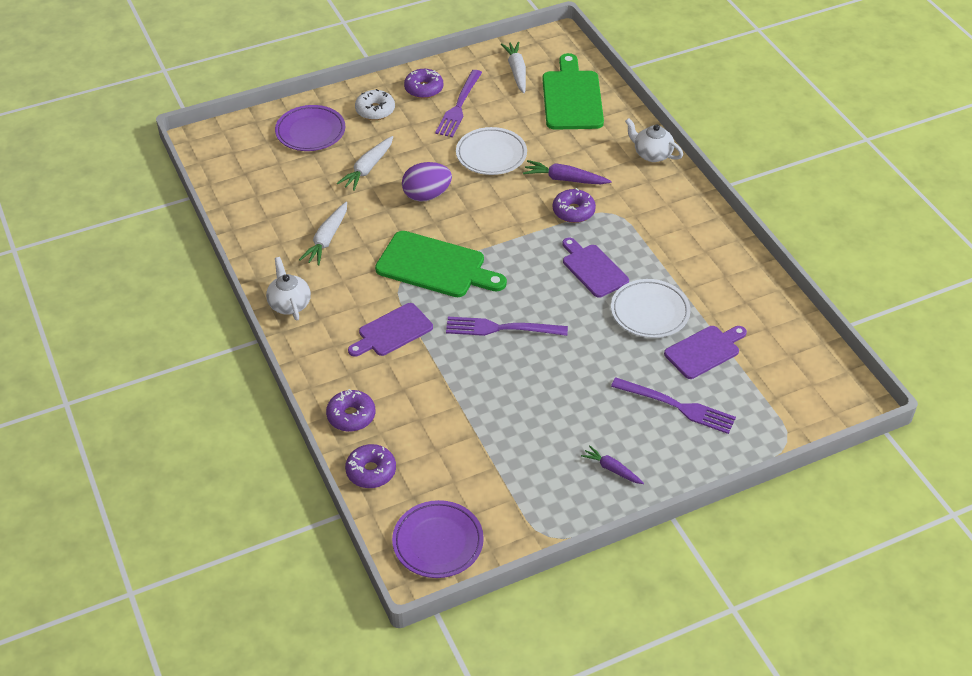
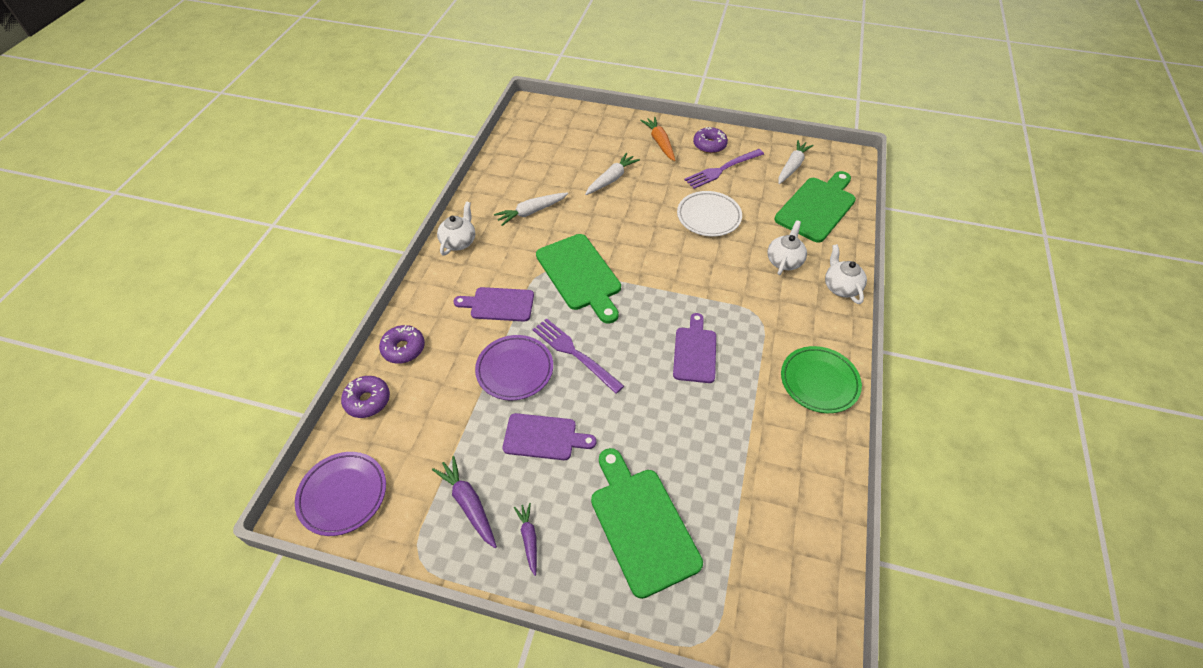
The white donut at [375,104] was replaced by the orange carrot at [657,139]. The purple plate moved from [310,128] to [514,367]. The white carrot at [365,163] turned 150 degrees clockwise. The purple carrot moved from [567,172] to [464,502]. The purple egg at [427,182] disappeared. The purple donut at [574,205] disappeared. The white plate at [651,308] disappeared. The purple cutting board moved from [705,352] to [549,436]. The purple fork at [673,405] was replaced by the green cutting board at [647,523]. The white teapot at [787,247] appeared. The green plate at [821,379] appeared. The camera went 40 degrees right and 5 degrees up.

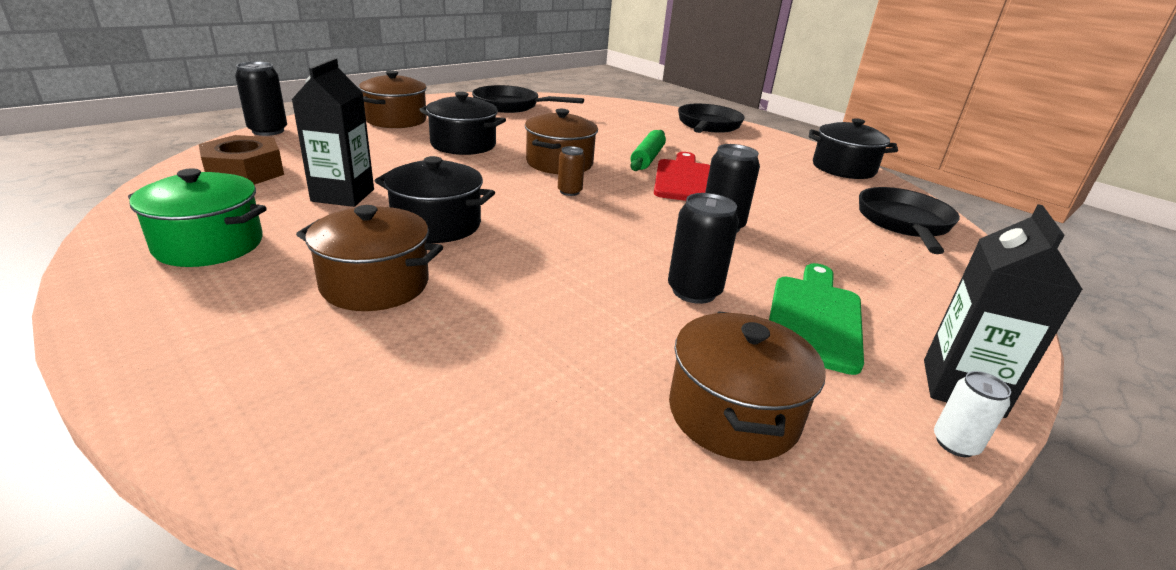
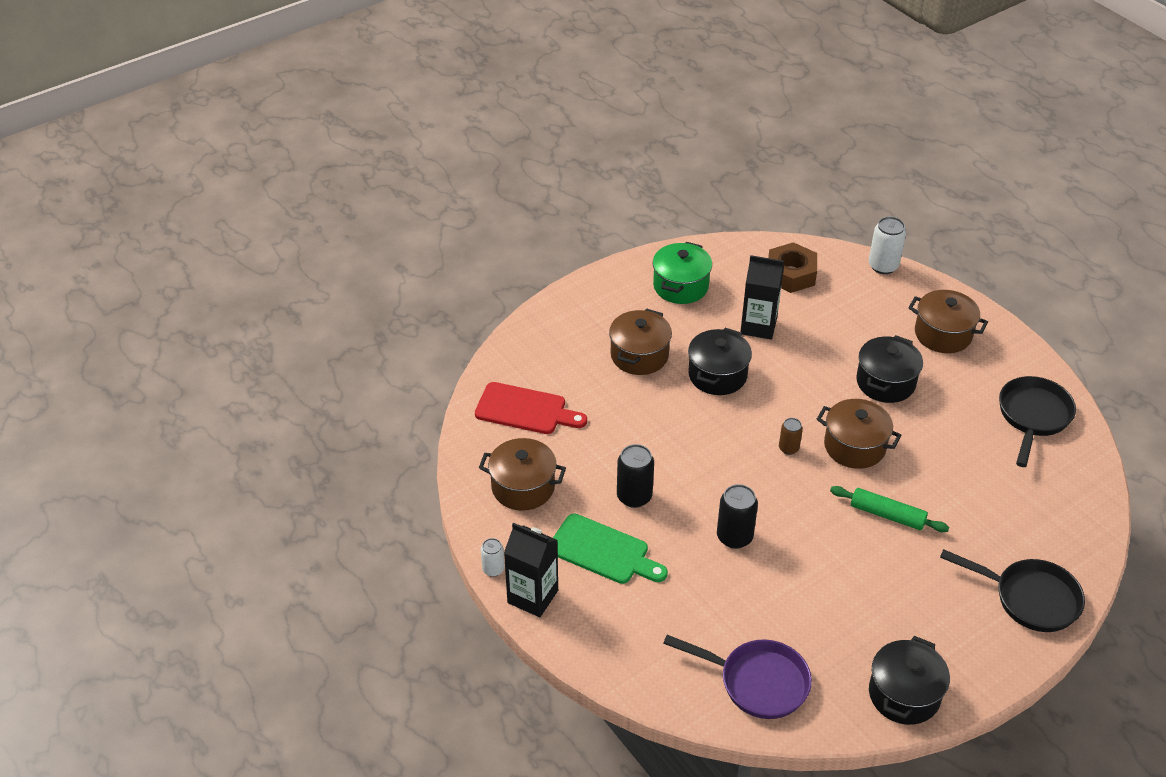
The black can at [261,98] became the white can at [887,245]. The red cutting board moved from [682,176] to [531,408]. The black pan at [909,220] became the purple pan at [737,677]. The camera went 100 degrees right and 15 degrees up.

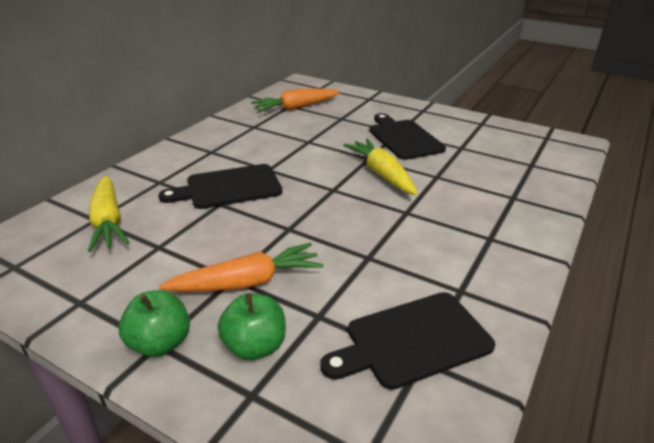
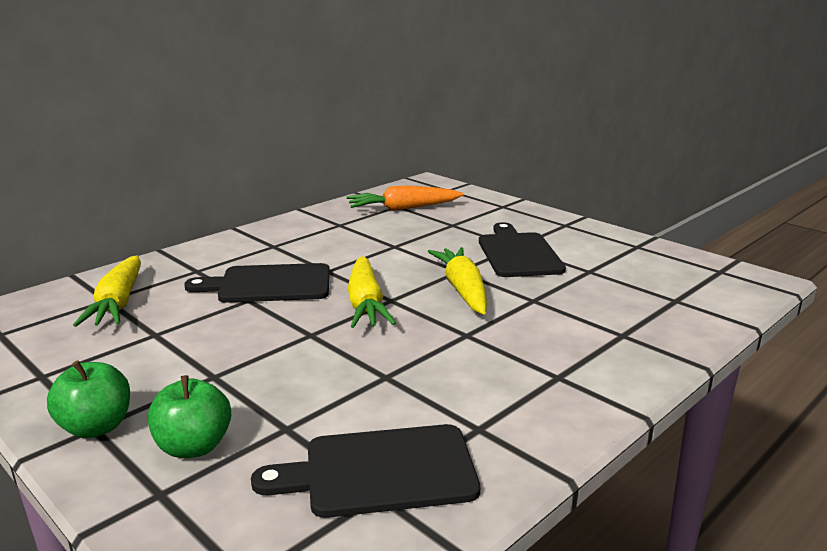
The orange carrot at [241,267] disappeared. The yellow carrot at [371,292] appeared. The camera went 15 degrees right and 10 degrees down.

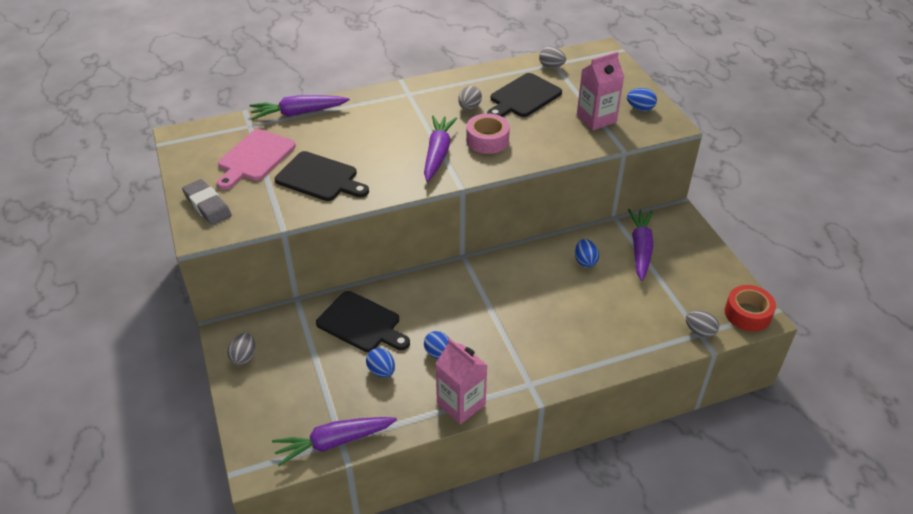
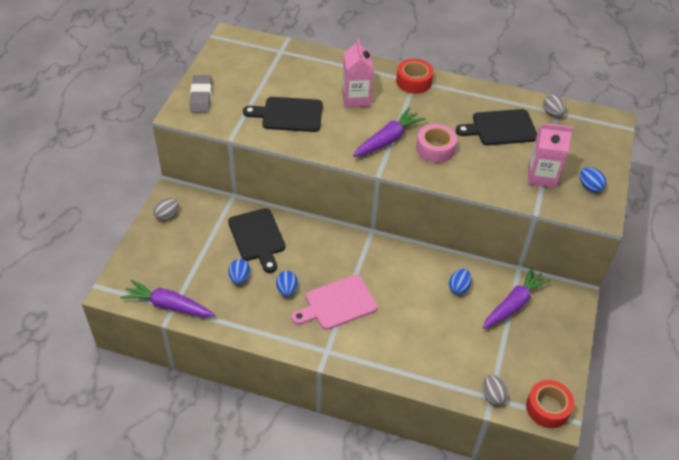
The grey egg at [470,98] disappeared. The purple carrot at [299,107] disappeared. The pink cutting board moved from [256,159] to [334,302]. The black cutting board at [322,176] turned 120 degrees clockwise. The pink carton moved from [461,381] to [357,73]. The red tape at [415,76] appeared. The camera went 35 degrees right and 5 degrees up.

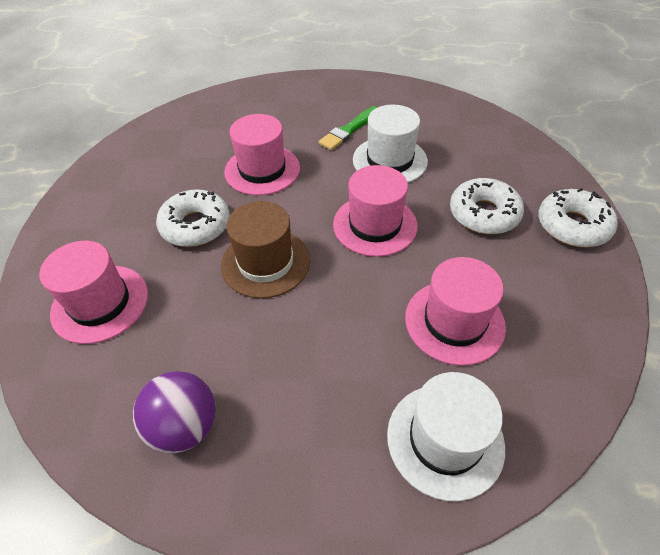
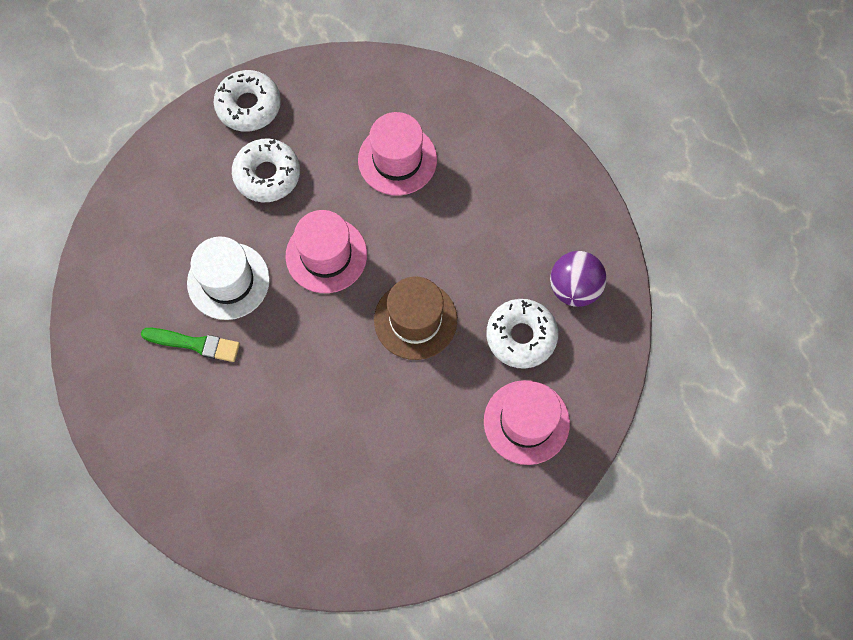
The pink hat at [262,154] disappeared. The white donut moved from [193,218] to [522,334]. The white hat at [446,436] disappeared. The camera went 120 degrees left and 20 degrees up.

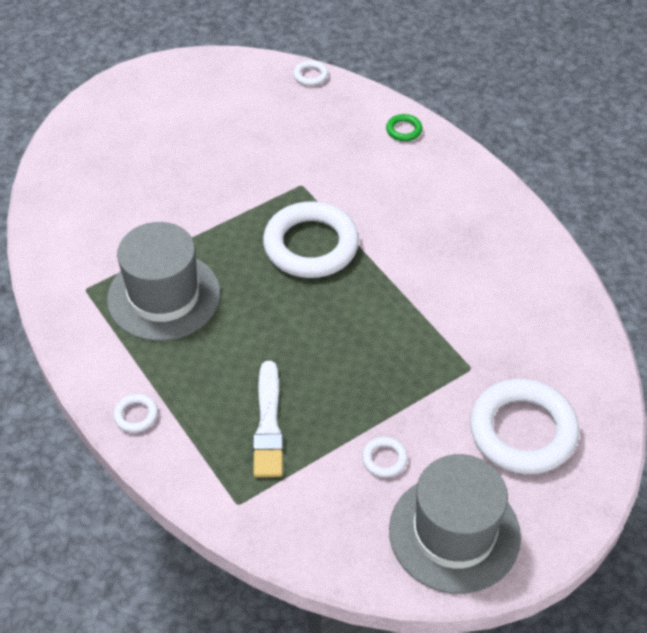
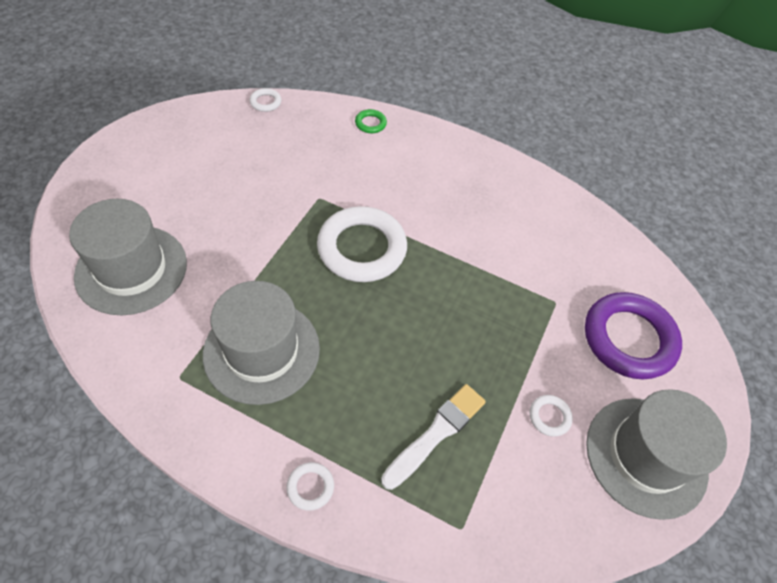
The white brush at [268,419] turned 105 degrees counterclockwise. The white ring at [524,426] became the purple ring at [633,335]. The grey hat at [128,257] appeared. The camera went 35 degrees left and 5 degrees up.

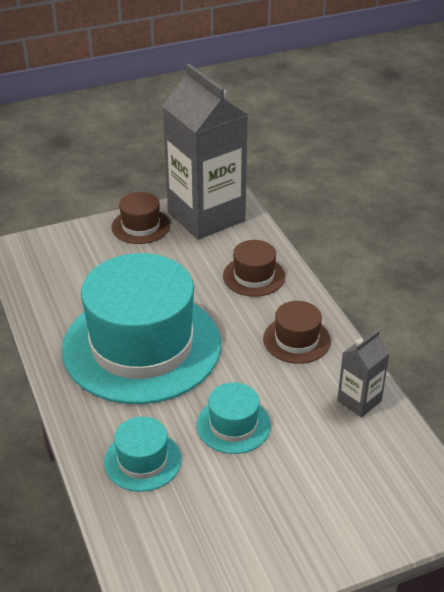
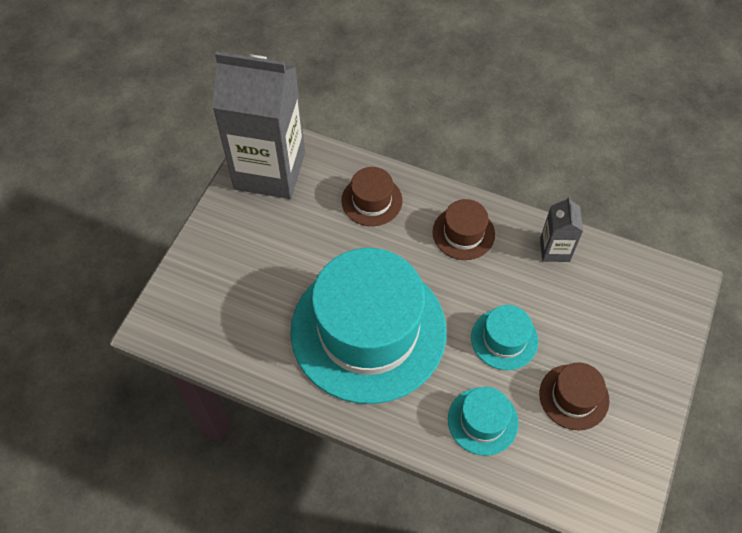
The brown hat moved from [141,218] to [574,396]. The camera went 45 degrees left and 20 degrees up.

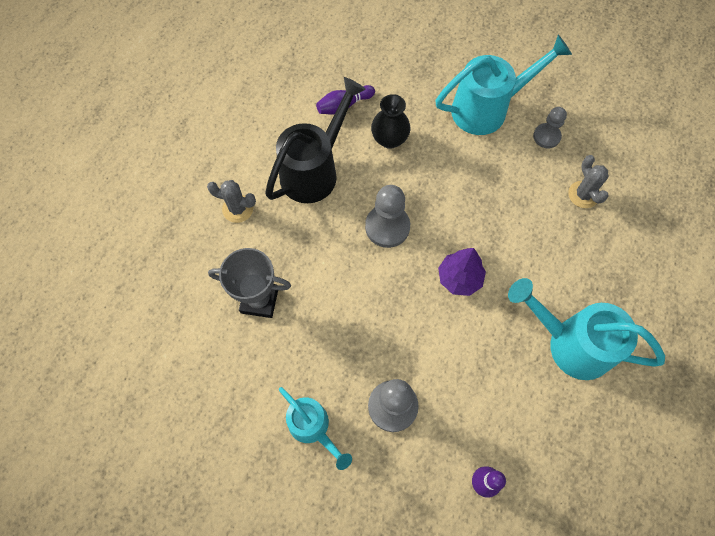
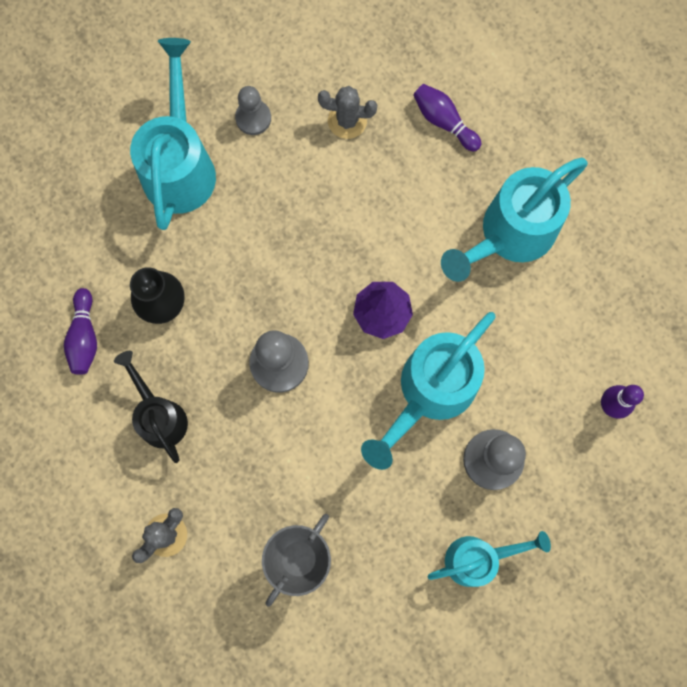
The black watering can at [315,140] changed to 0.62 times the size. The purple bowling pin at [447,117] appeared. The turquoise watering can at [428,391] appeared. The camera went 65 degrees left and 10 degrees up.

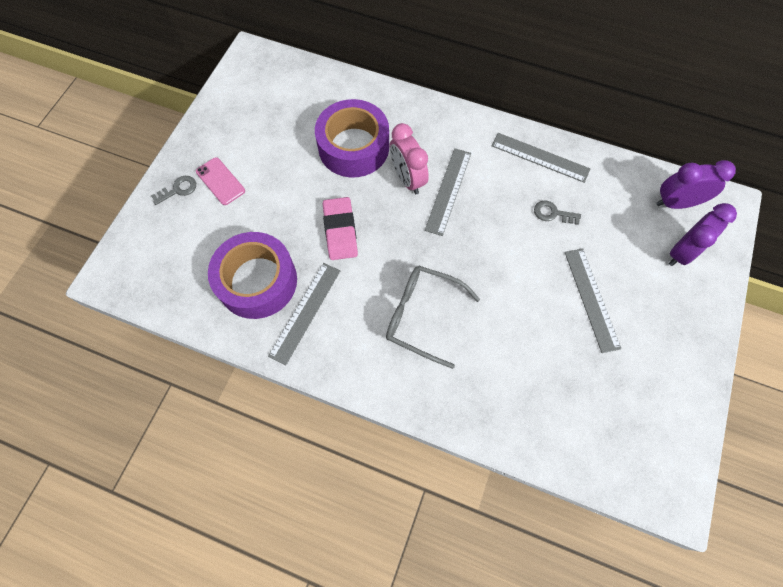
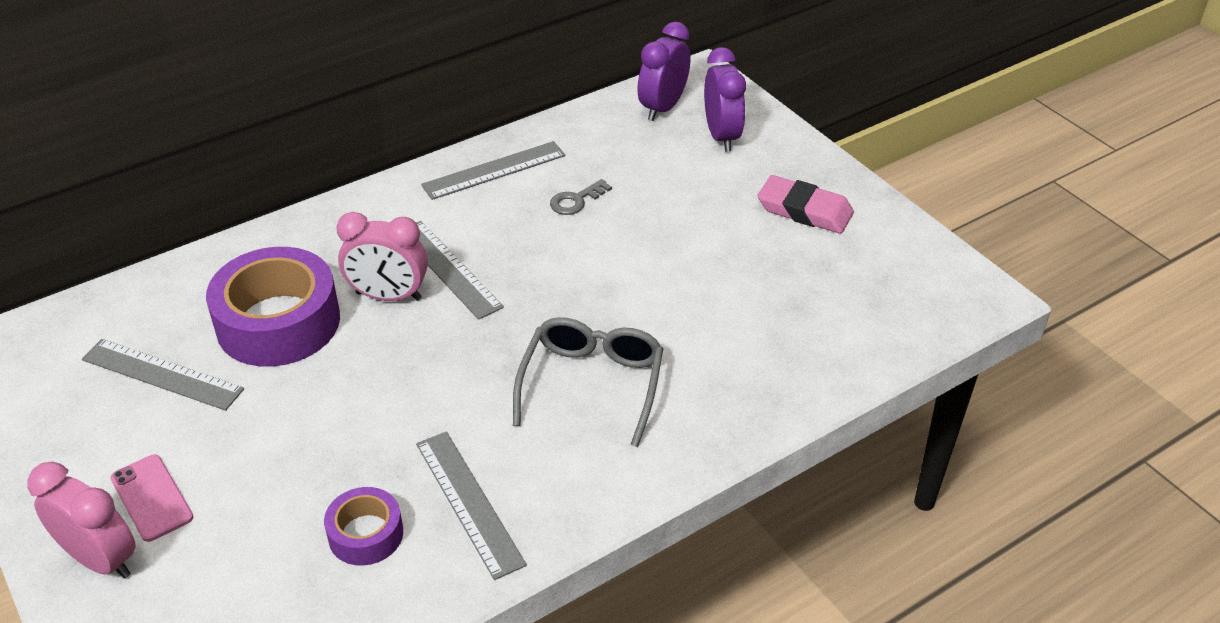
The pink phone at [220,181] turned 60 degrees clockwise. The grey key at [173,190] was replaced by the pink clock at [81,520]. The pink eraser moved from [340,228] to [805,204]. The purple tape at [252,275] changed to 0.52 times the size. The grey ruler moved from [593,300] to [163,375]. The grey glasses at [433,317] turned 135 degrees clockwise. The camera went 55 degrees left and 25 degrees down.

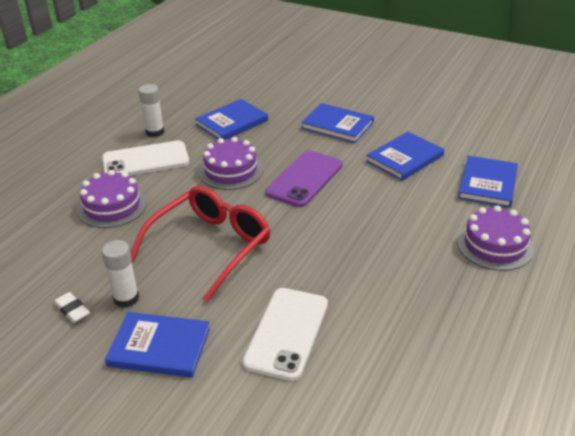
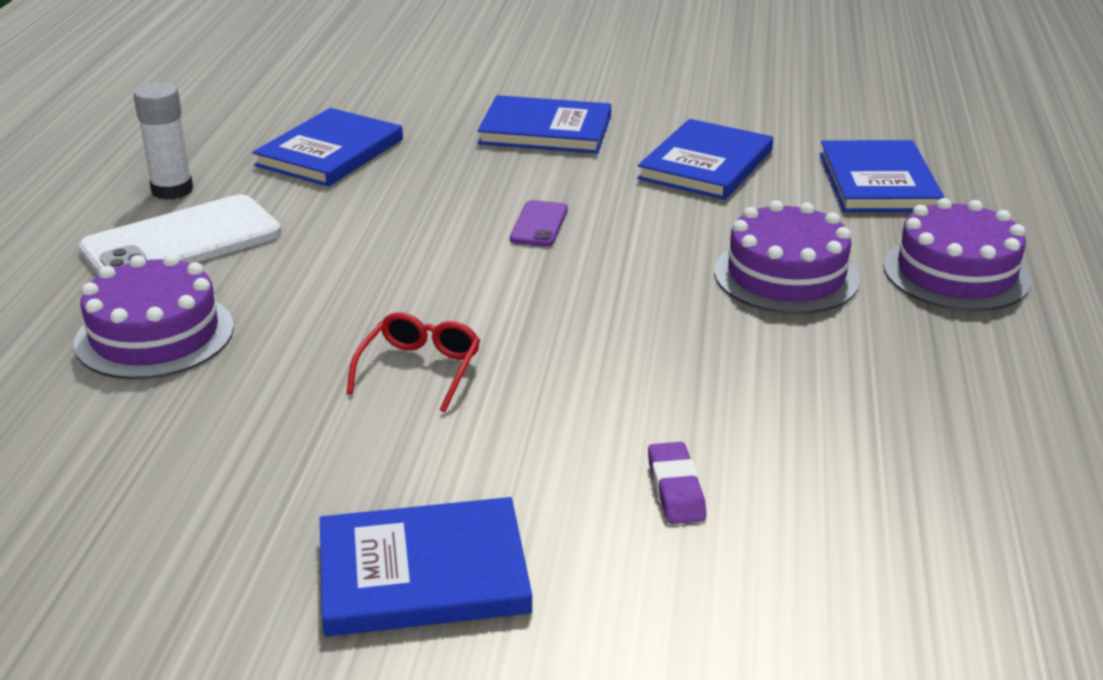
The purple cake moved from [231,163] to [787,257]. The purple phone at [304,179] changed to 0.47 times the size. The red glasses at [201,244] changed to 0.46 times the size. The white glue stick at [120,274] disappeared. The white phone at [285,334] was replaced by the purple eraser at [677,483]. The white eraser at [72,307] disappeared. The camera went 20 degrees left and 5 degrees down.

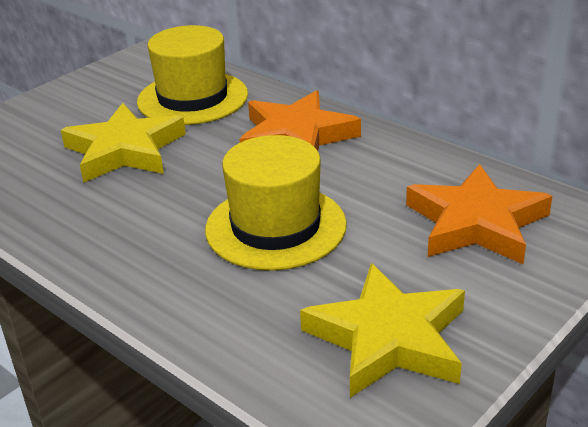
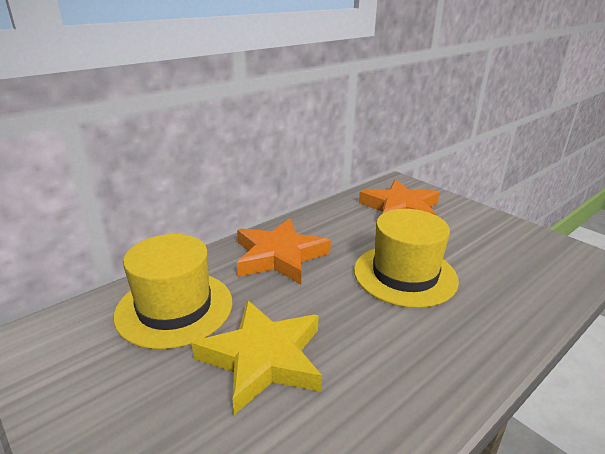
The yellow star at [382,330] disappeared. The camera went 85 degrees left and 5 degrees down.

